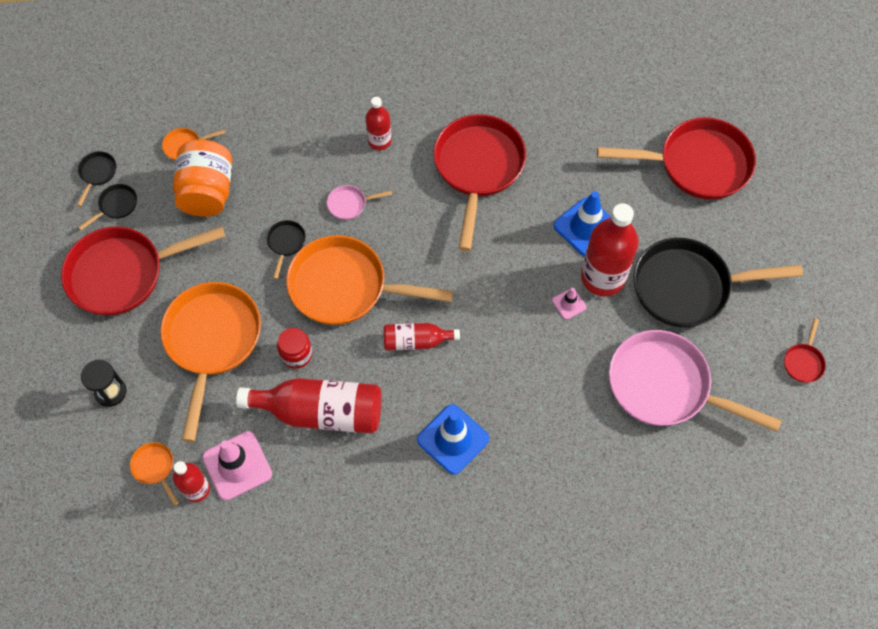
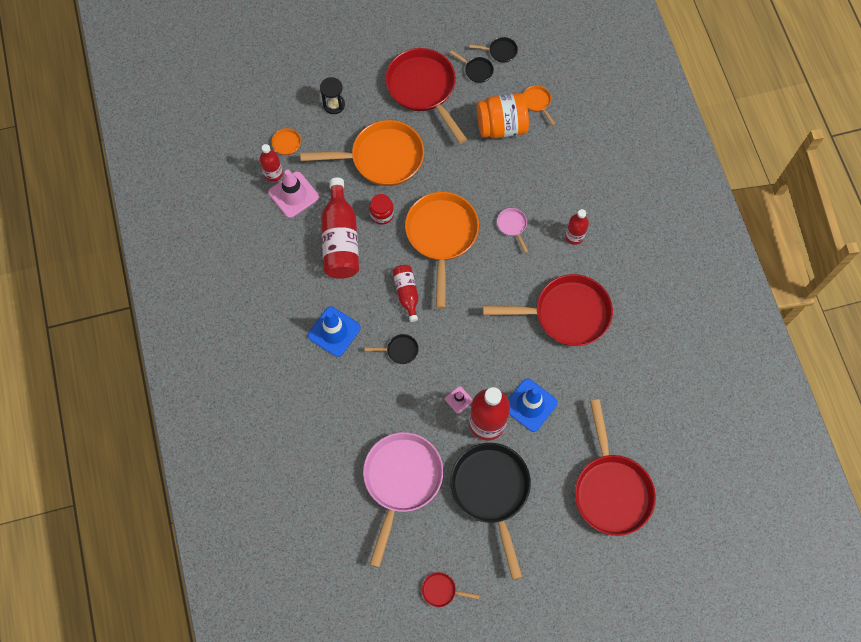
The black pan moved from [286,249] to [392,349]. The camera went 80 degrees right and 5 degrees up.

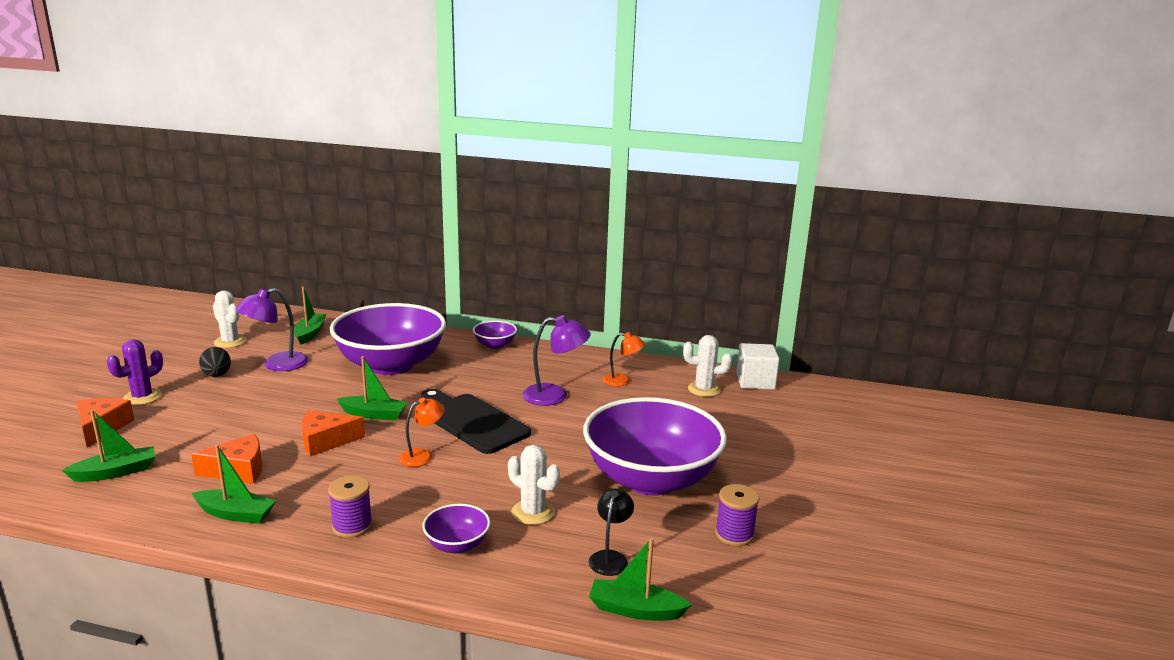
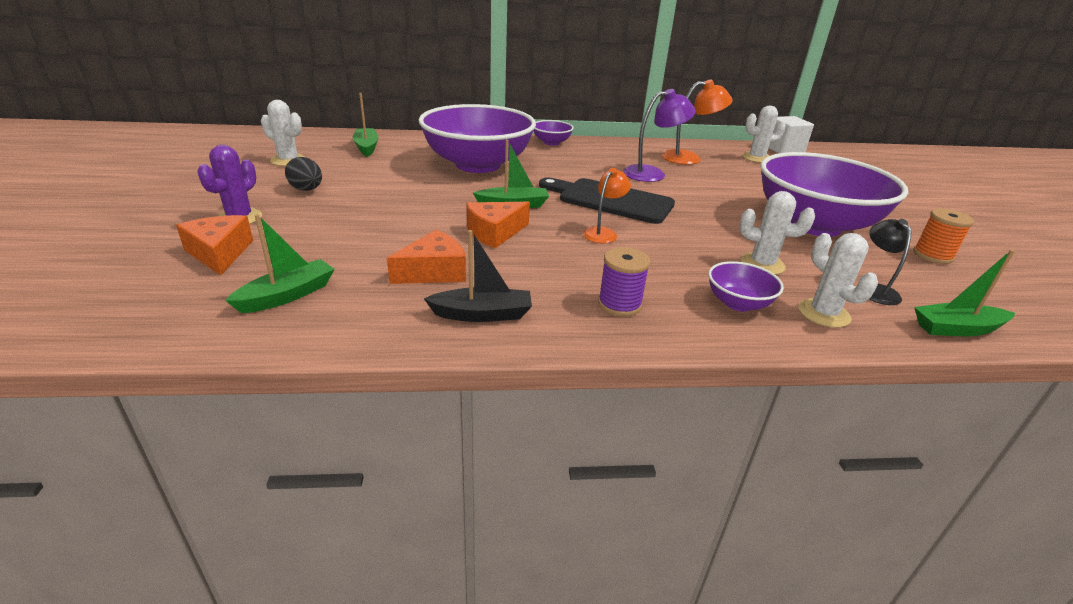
The purple lamp at [272,329] disappeared. The orange lamp at [624,359] changed to 1.56 times the size. The green boat at [234,484] became the black boat at [478,276]. The purple spool at [737,515] became the orange spool at [943,236]. The white cactus at [838,280] appeared. The camera went 20 degrees left and 10 degrees up.

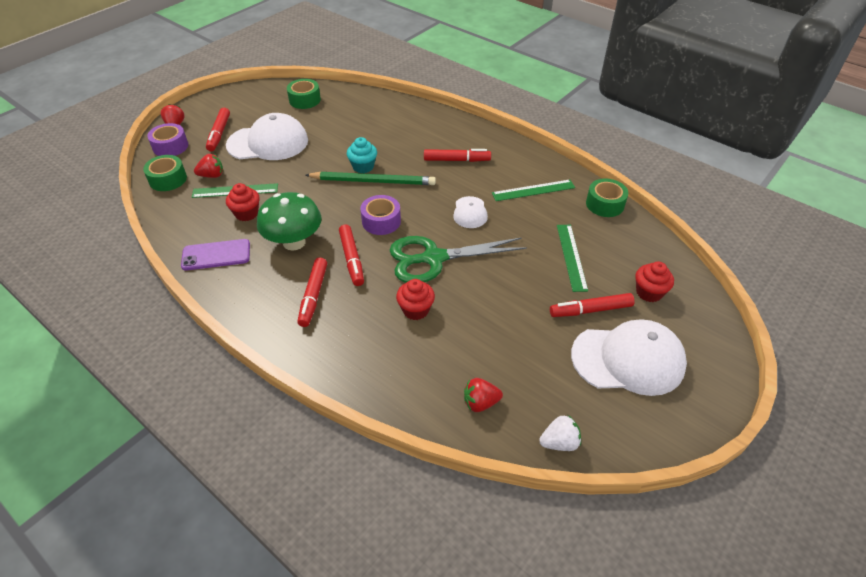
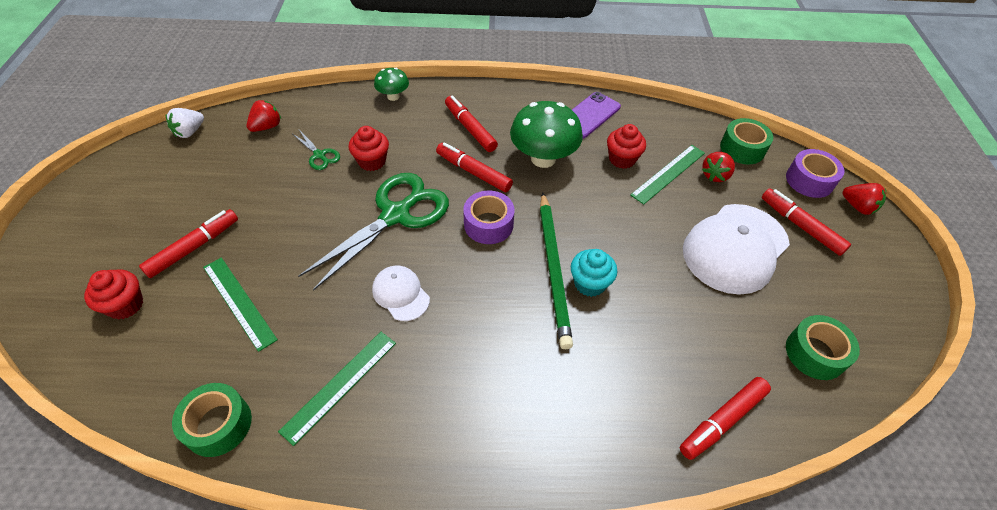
The red marker moved from [457,155] to [725,418]. The green pencil at [371,178] turned 60 degrees counterclockwise. The white cap at [629,358] disappeared. The green mushroom at [391,84] appeared. The green scissors at [316,150] appeared. The camera went 140 degrees right and 5 degrees up.

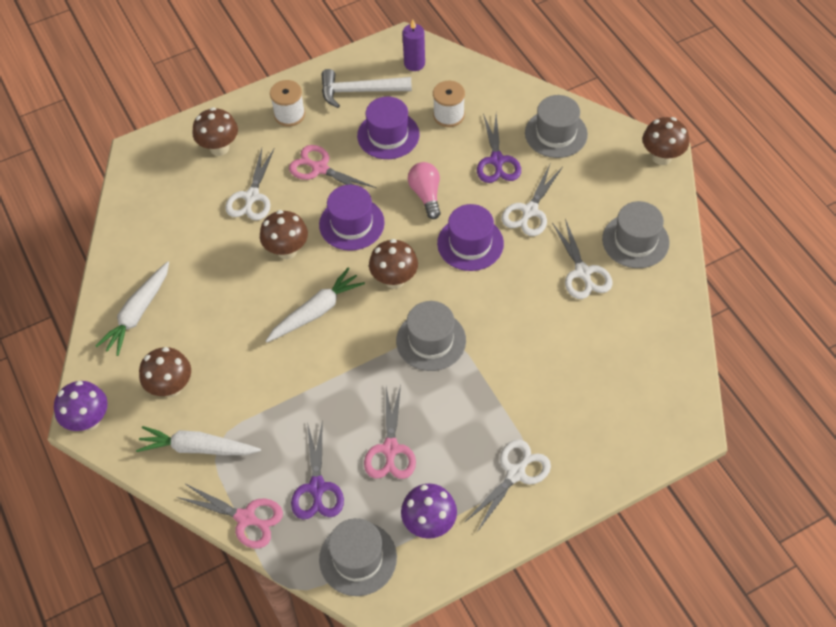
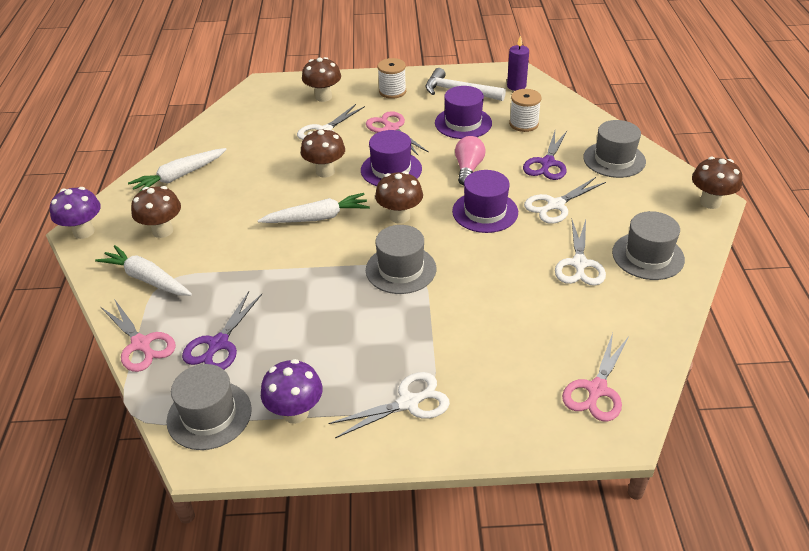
The pink scissors moved from [390,432] to [595,377]. The camera went 25 degrees right and 15 degrees down.

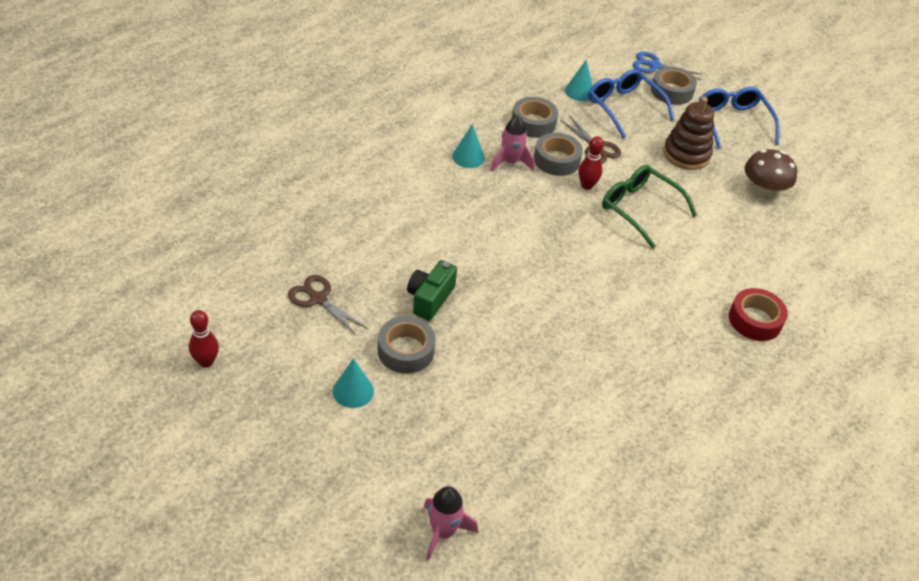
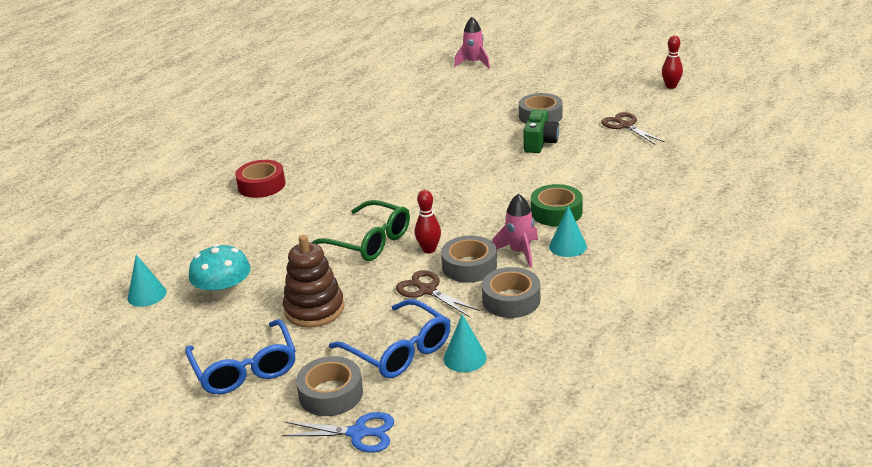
The brown mushroom at [770,172] became the turquoise mushroom at [220,272]. The brown scissors at [328,305] turned 150 degrees counterclockwise. The turquoise cone moved from [353,383] to [146,281]. The green tape at [557,205] appeared. The camera went 175 degrees right and 15 degrees down.

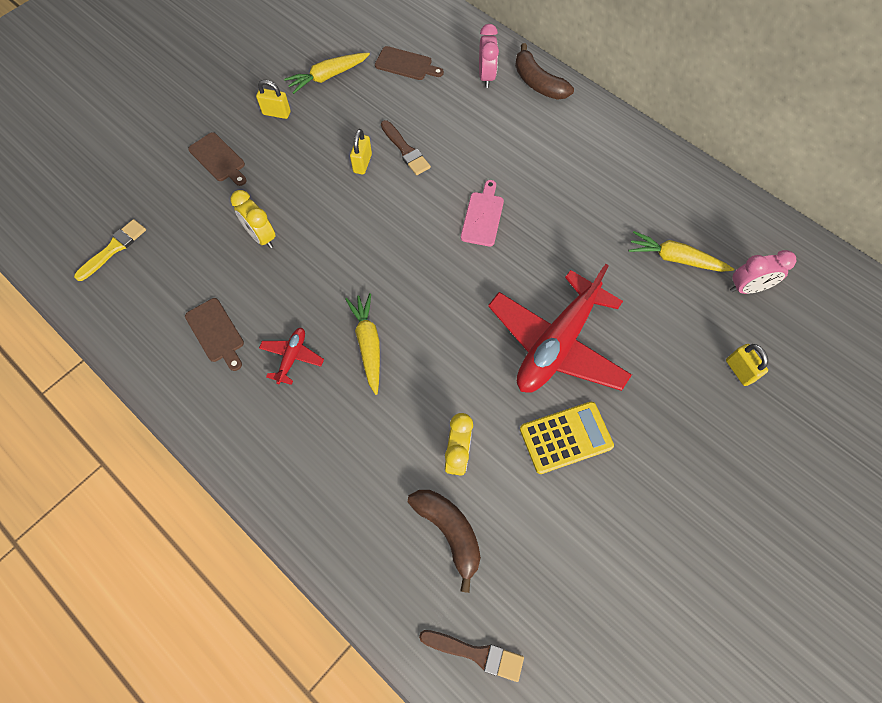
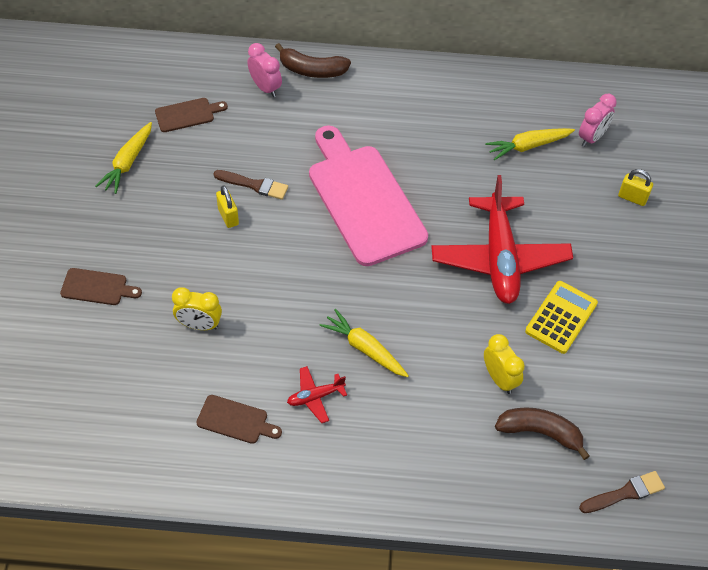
The yellow padlock at [273,99] disappeared. The pink cutting board at [482,213] changed to 2.33 times the size. The yellow brush at [110,250] disappeared. The red plane at [291,356] turned 90 degrees counterclockwise. The camera went 40 degrees left and 10 degrees down.

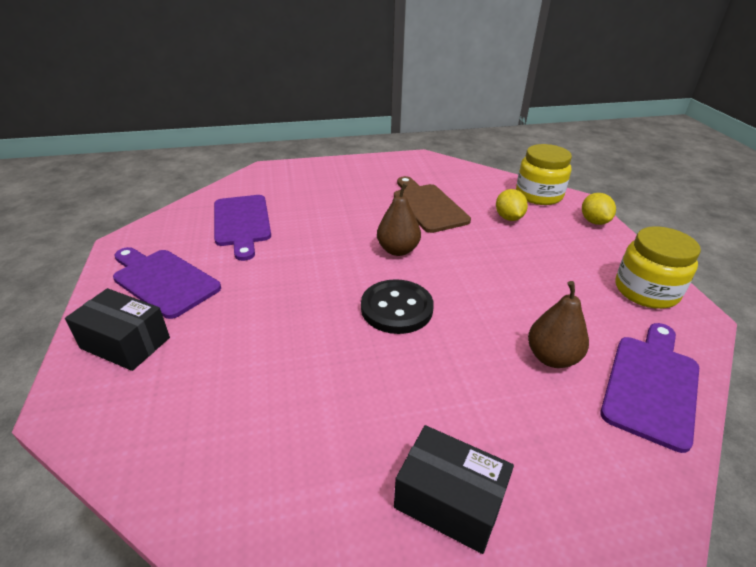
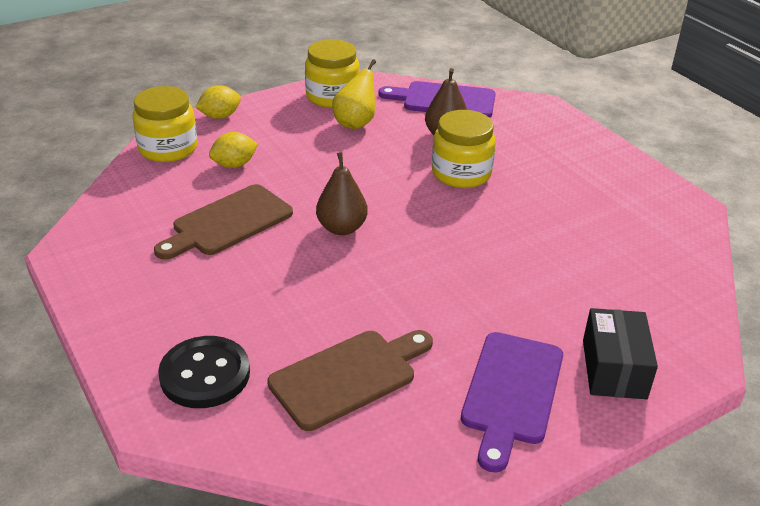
The purple cutting board at [242,228] became the brown cutting board at [350,380]. The black button moved from [397,306] to [204,372]. The black box at [454,489] disappeared. The yellow pear at [354,94] appeared. The yellow jar at [464,149] appeared. The camera went 110 degrees left and 0 degrees up.

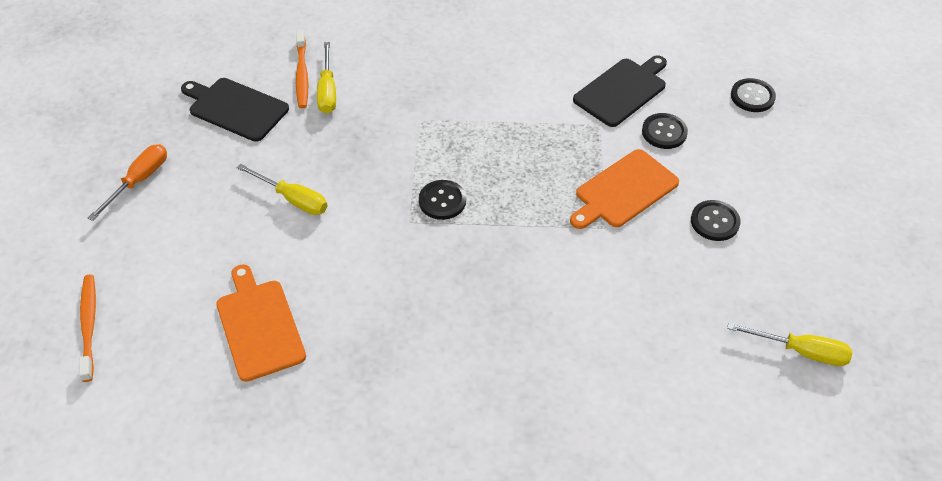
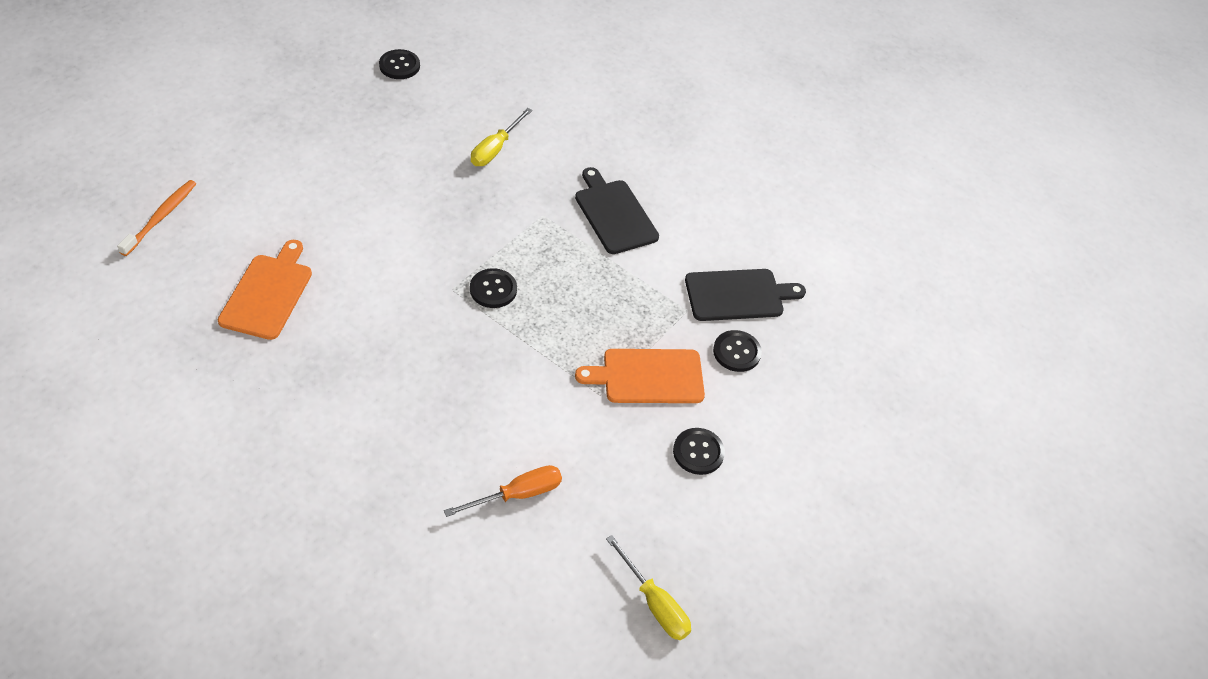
The orange toothbrush at [302,69] disappeared. The black cutting board moved from [235,110] to [617,210]. The black button moved from [753,95] to [399,64]. The orange screwdriver moved from [127,182] to [503,491]. The yellow screwdriver at [282,189] disappeared. The camera went 30 degrees right and 0 degrees up.

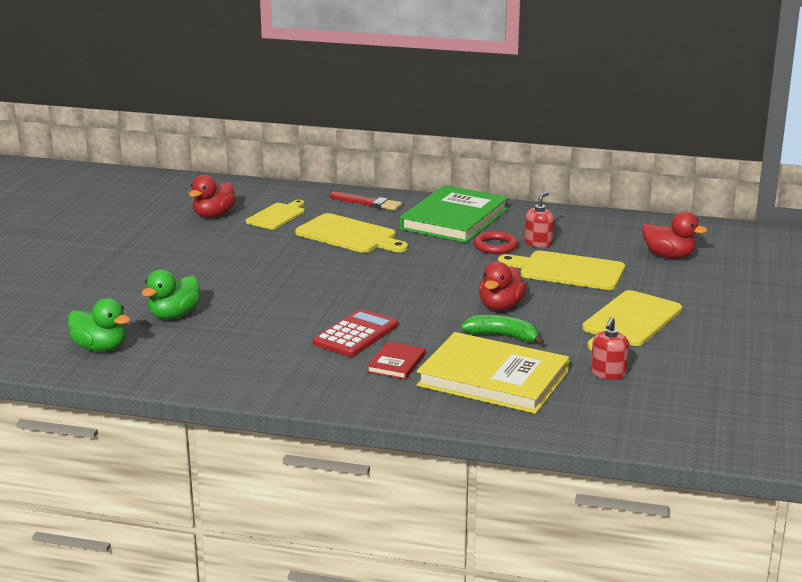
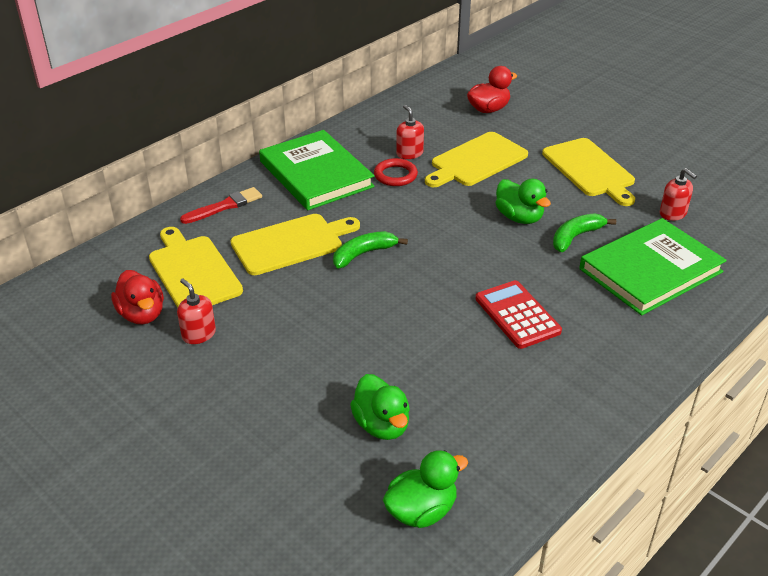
The yellow cutting board at [275,214] changed to 1.53 times the size. The red duck at [503,286] became the green duck at [523,201]. The yellow book at [493,373] became the green book at [653,266]. The red book at [396,360] disappeared. The green banana at [370,249] appeared. The red soap dispenser at [196,311] appeared. The camera went 60 degrees left and 15 degrees up.

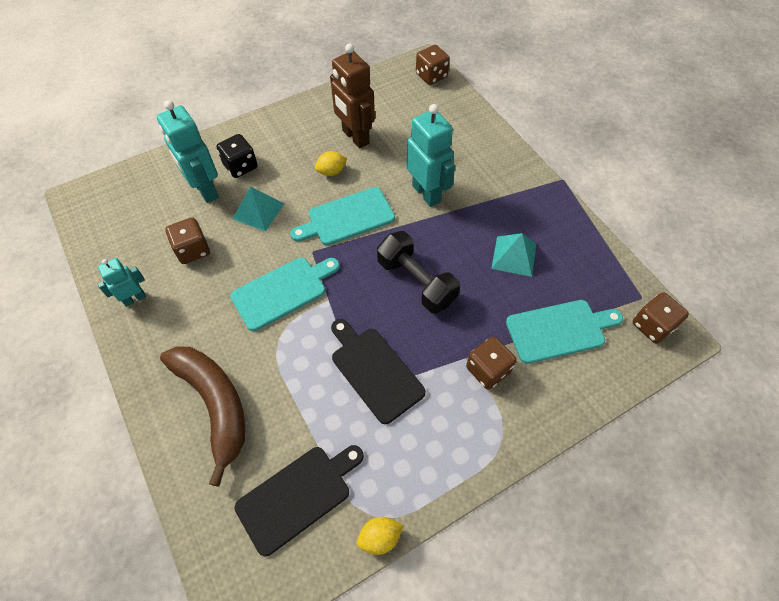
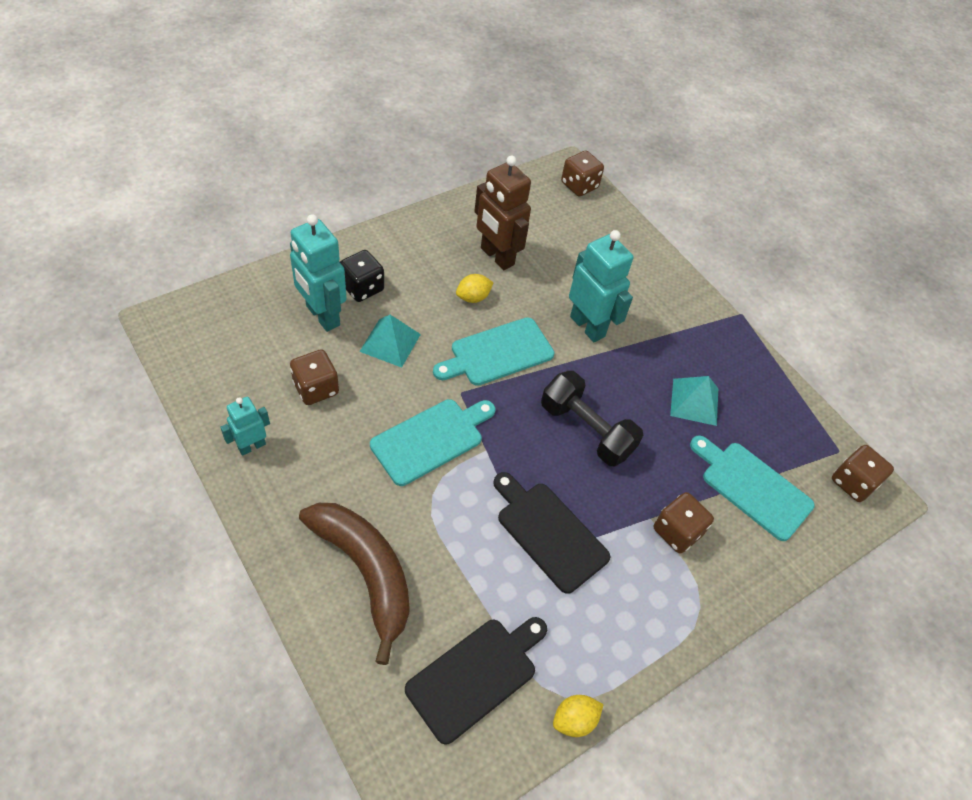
The turquoise cutting board at [564,332] turned 120 degrees counterclockwise. The camera went 10 degrees left and 5 degrees down.

